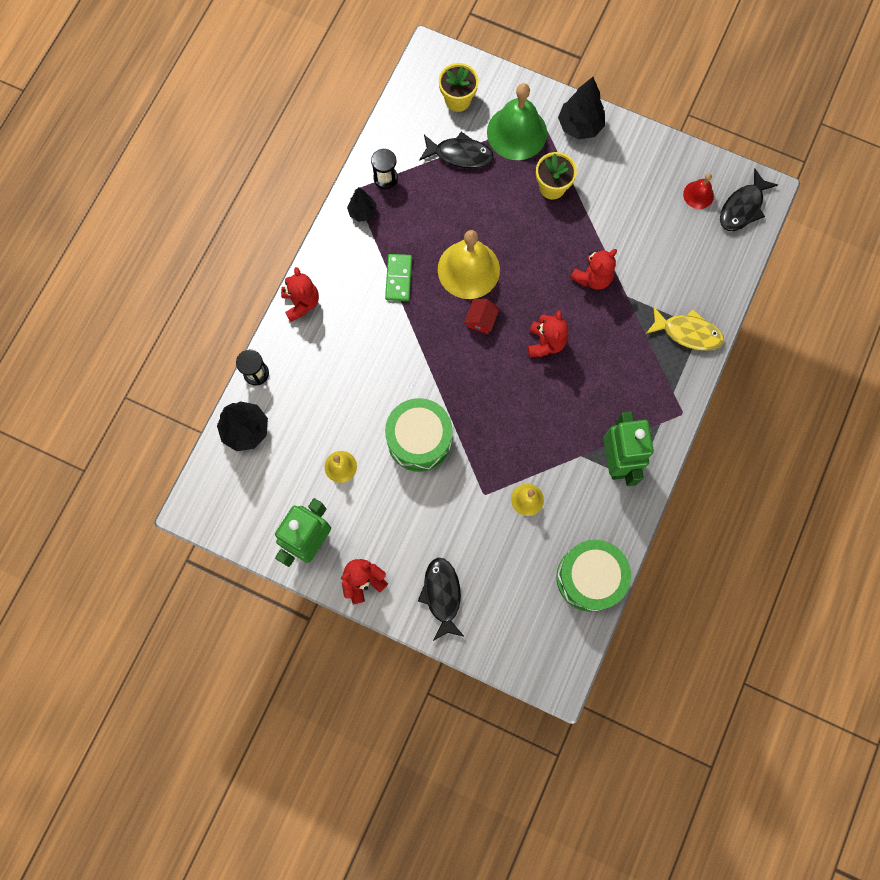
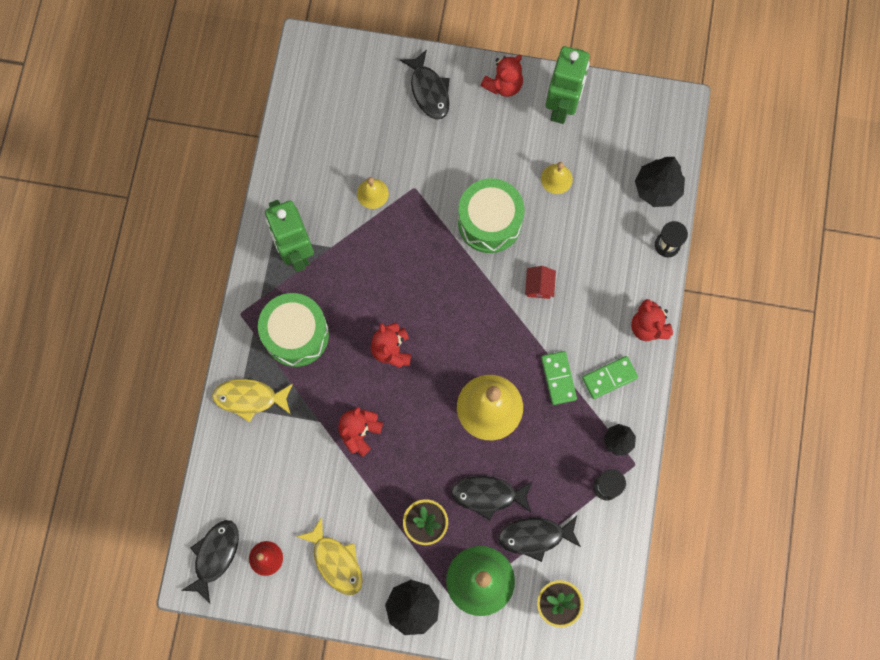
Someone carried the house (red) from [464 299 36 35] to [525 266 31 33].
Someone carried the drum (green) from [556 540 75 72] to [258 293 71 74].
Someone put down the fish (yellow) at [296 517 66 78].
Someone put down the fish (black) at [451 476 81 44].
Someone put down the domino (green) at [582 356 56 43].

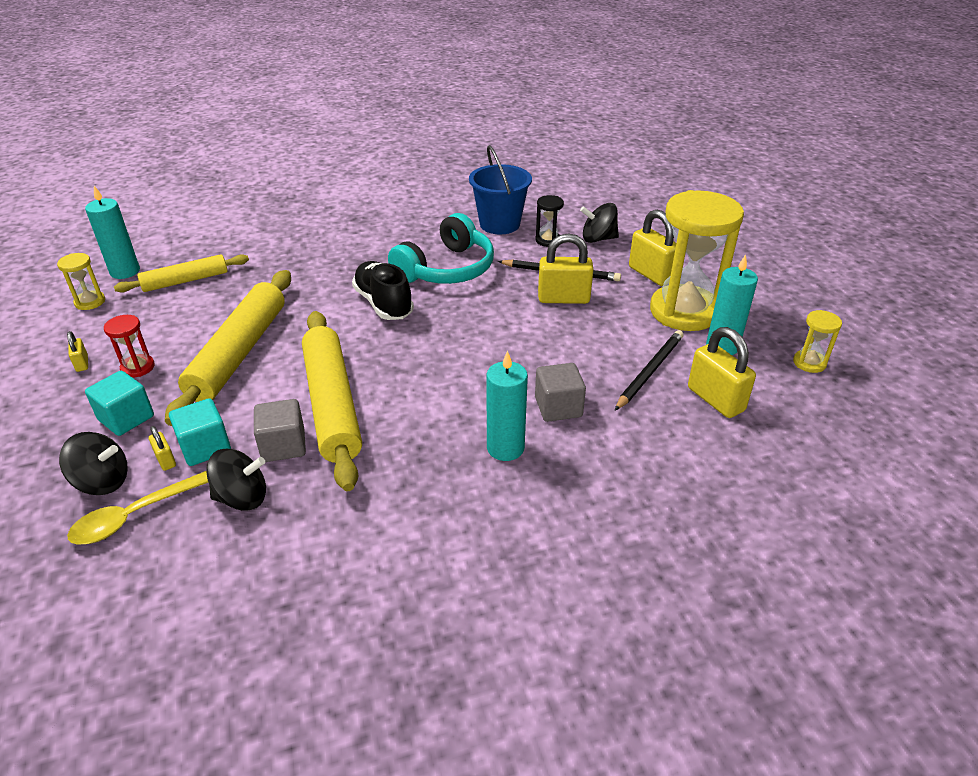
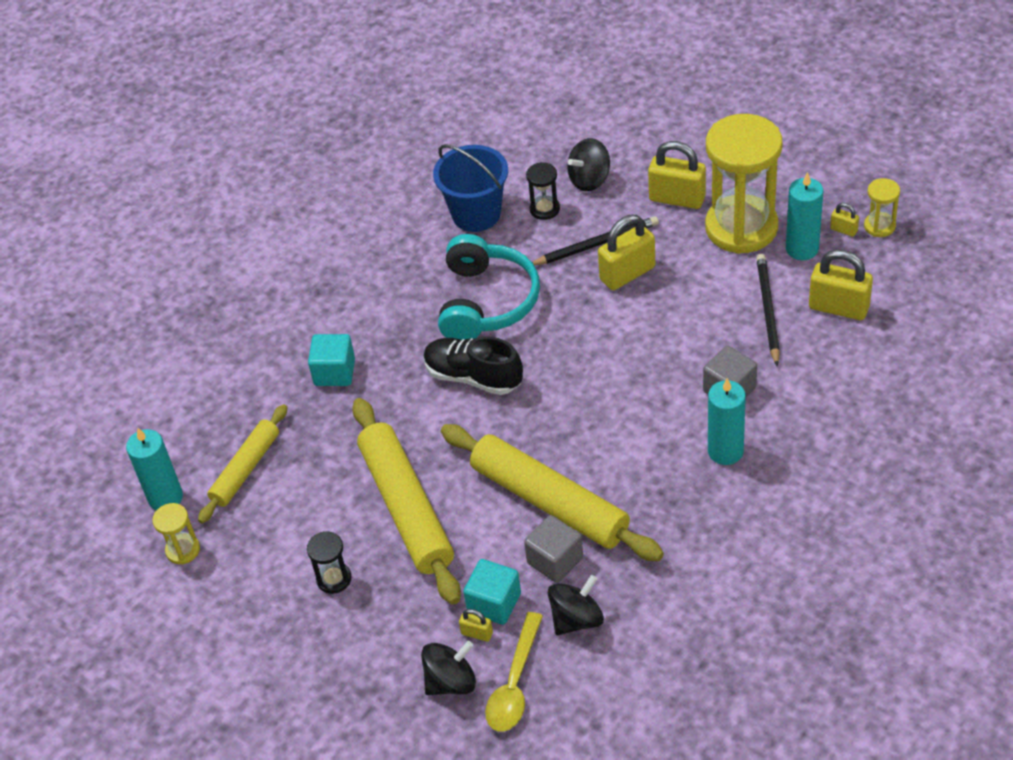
Someone carried the padlock (yellow) from [67 331 21 41] to [830 203 29 34].
Someone carried the cube (turquoise) from [85 371 69 65] to [308 334 47 52].
Someone repainted the hourglass (red) at [104 315 51 63], which became the hourglass (black) at [307 531 45 63].

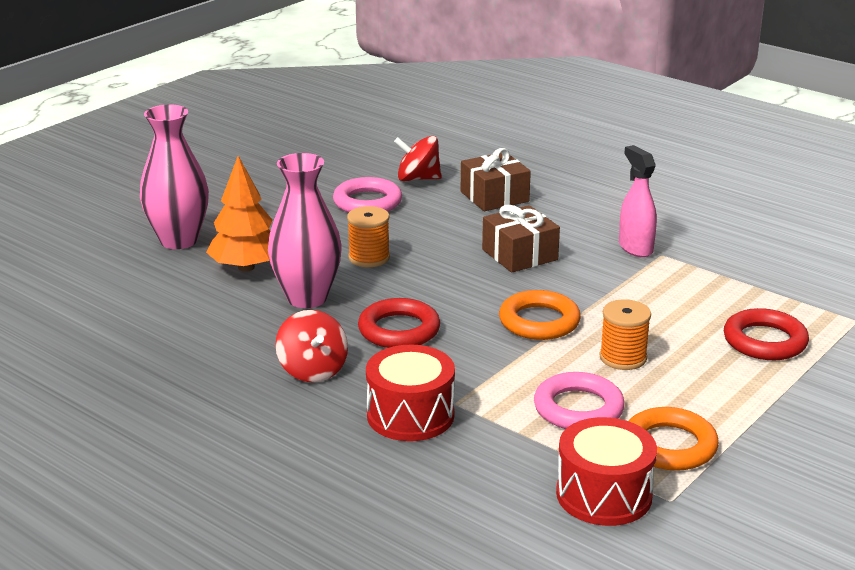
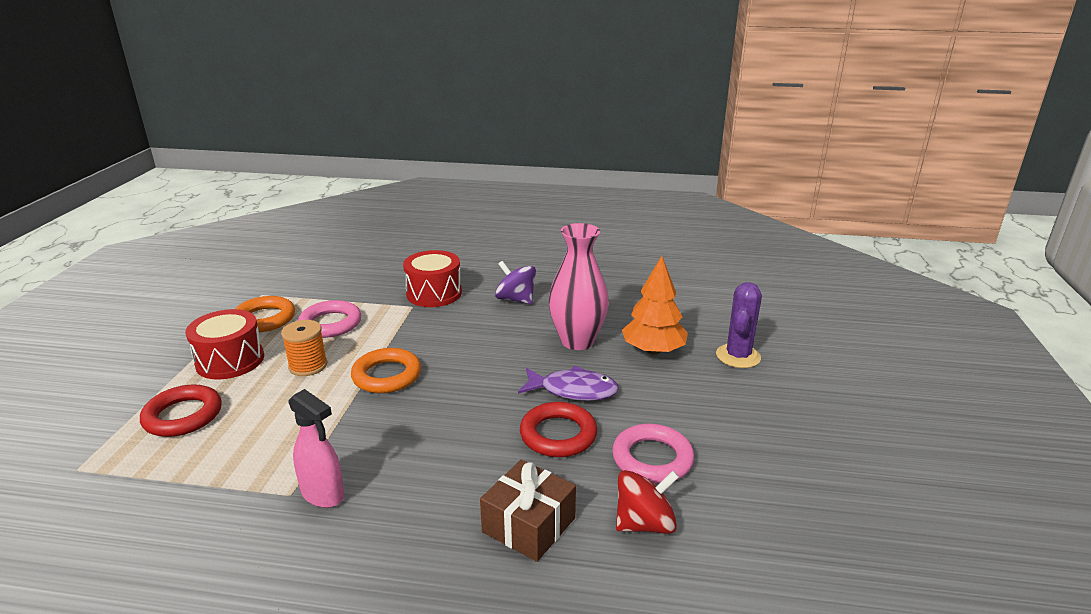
Someone swapped the vase (pink) at [140 105 69 144] for the cactus (purple) at [716 282 46 86].
Someone repainted the spinning top (red) at [275 310 73 73], which became the spinning top (purple) at [495 261 41 43].
Someone swapped the spool (orange) at [347 206 43 61] for the fish (purple) at [518 366 101 35].
Someone carried the ring (red) from [358 298 82 50] to [520 402 77 55].
Someone took away the gift (brown) at [482 205 78 68].
Someone carried the drum (red) from [556 417 101 109] to [185 309 79 71].

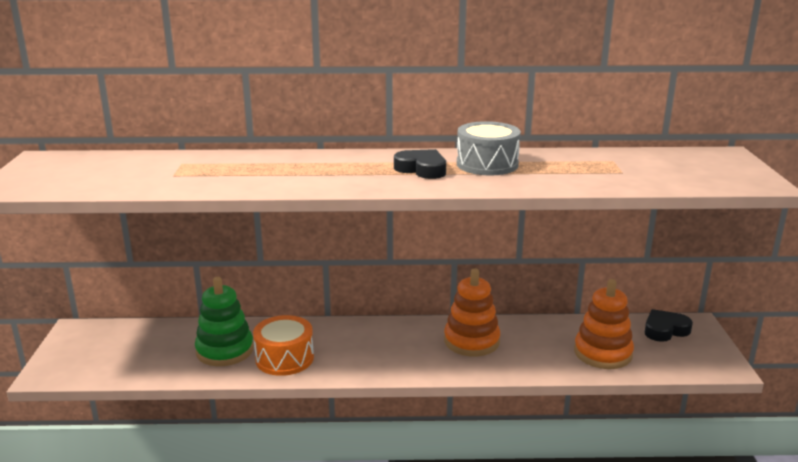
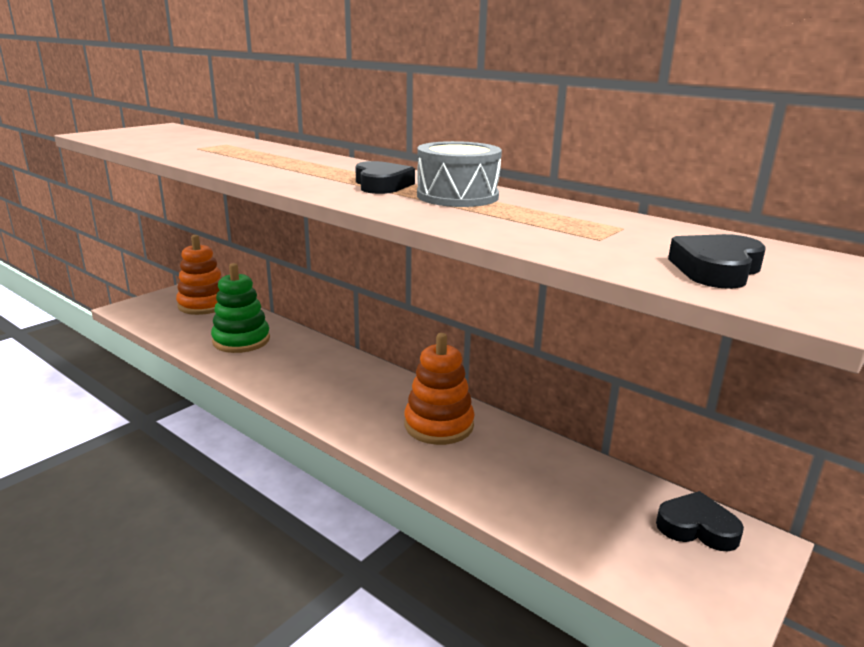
Someone took away the drum (orange) at [253 315 61 61].
Someone carried the stacking toy (orange) from [574 279 60 90] to [176 235 46 80].
Someone put down the heart (black) at [668 234 98 55].

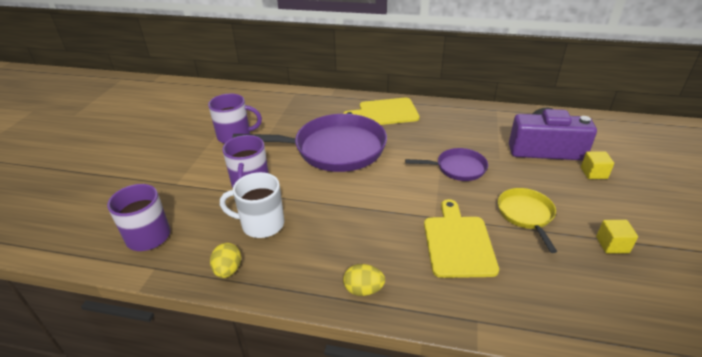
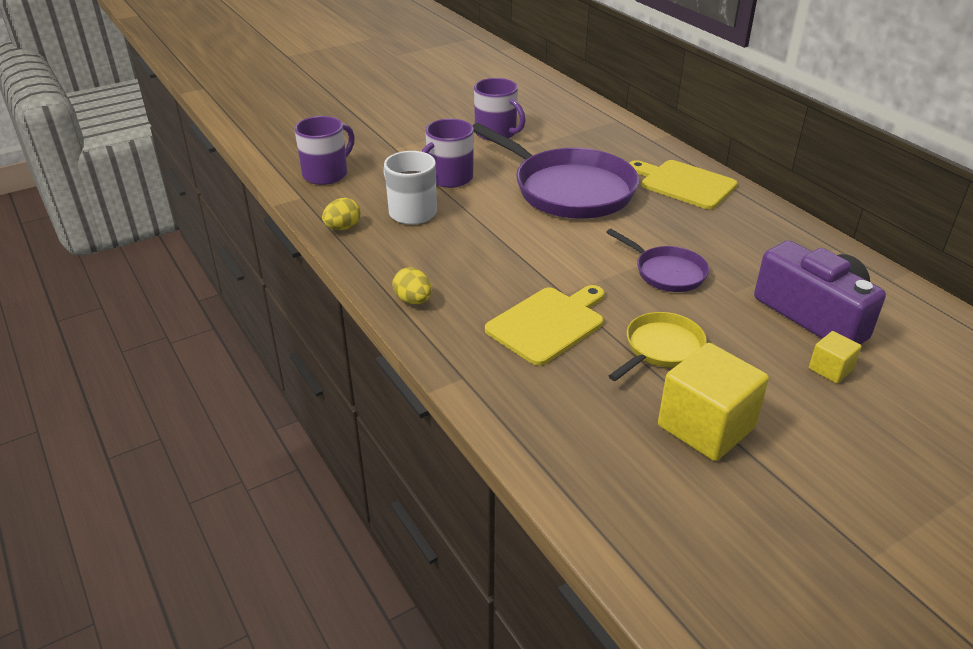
Someone scaled the cube (yellow) at [596 220 42 34] by 2.03.

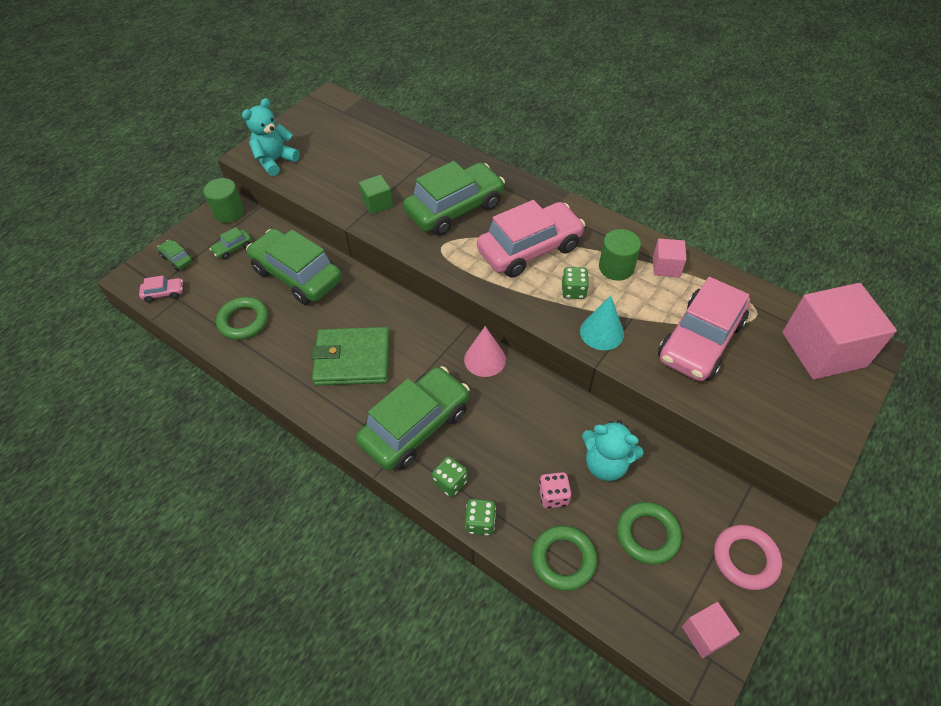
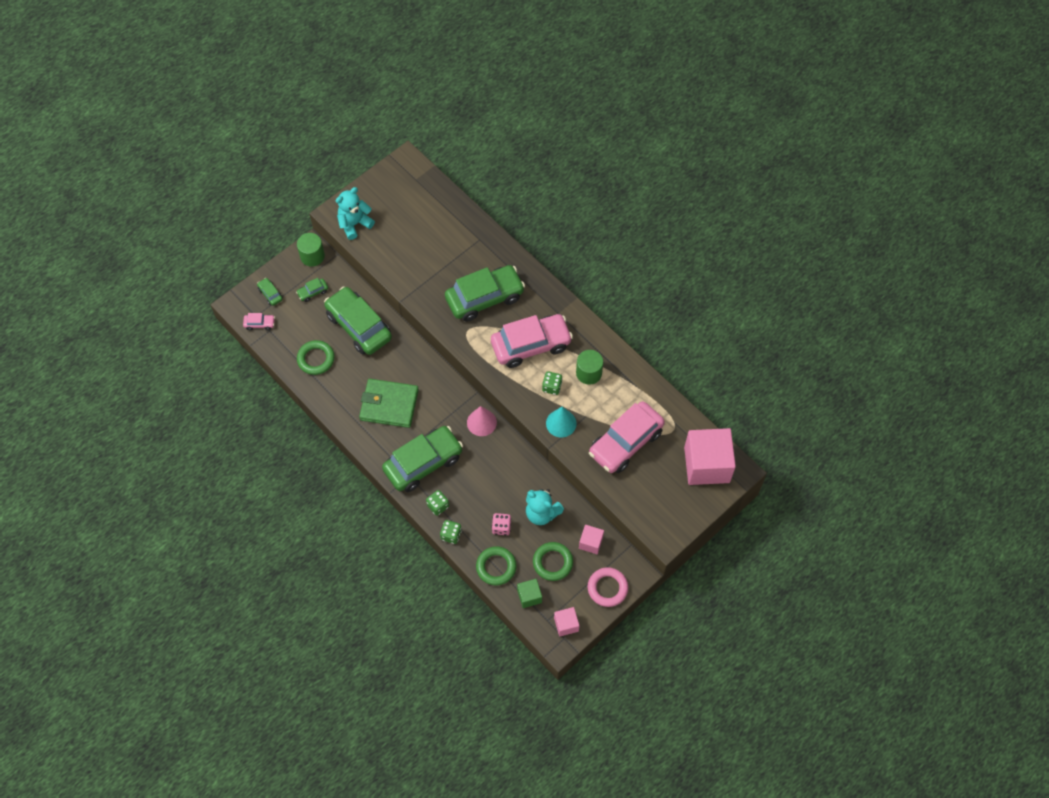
Someone carried the cube (green) from [359 175 34 40] to [517 579 25 29].
Someone carried the cube (pink) from [653 239 33 38] to [579 525 25 29].

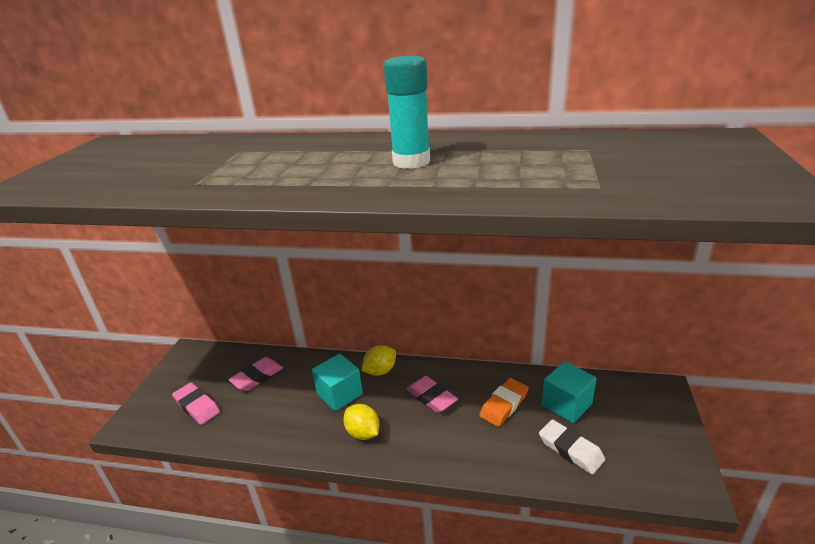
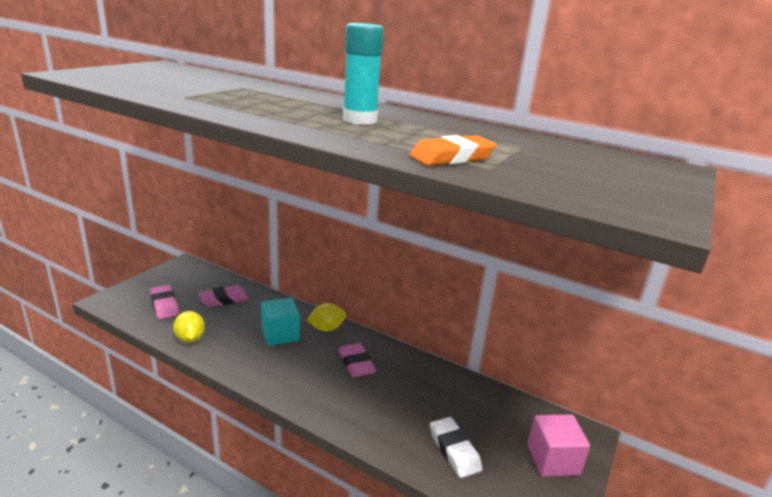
Someone carried the lemon (yellow) from [343 404 36 36] to [173 311 32 31].
Someone carried the eraser (orange) from [479 378 50 49] to [409 135 88 31].
Someone took away the cube (turquoise) at [542 361 54 62].
Someone put down the cube (pink) at [527 415 63 62].

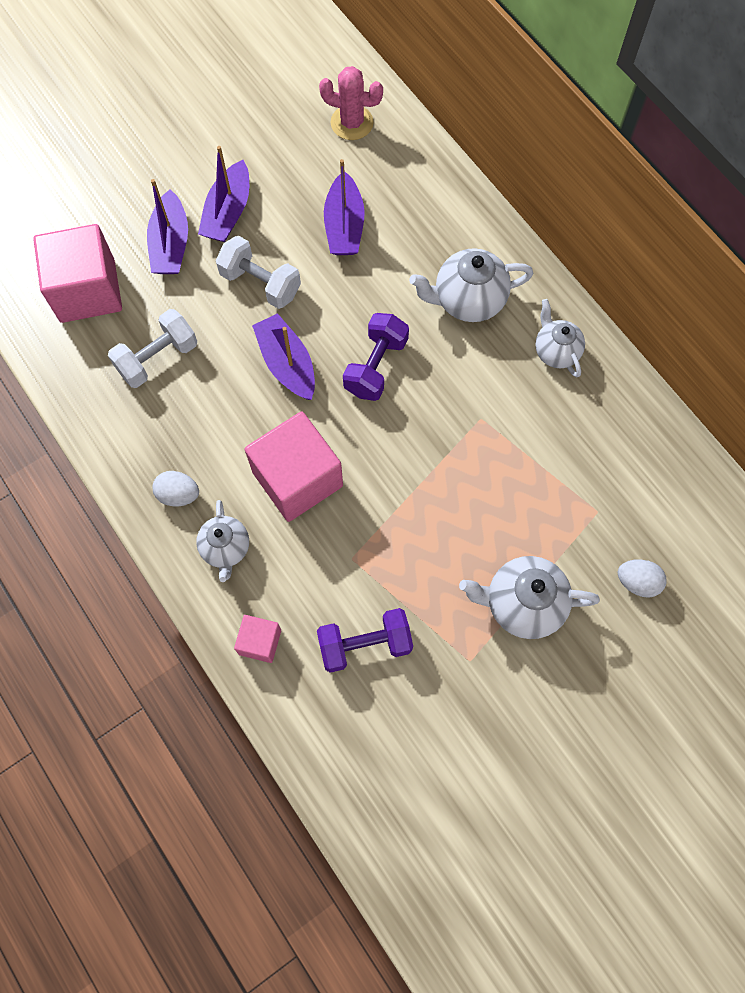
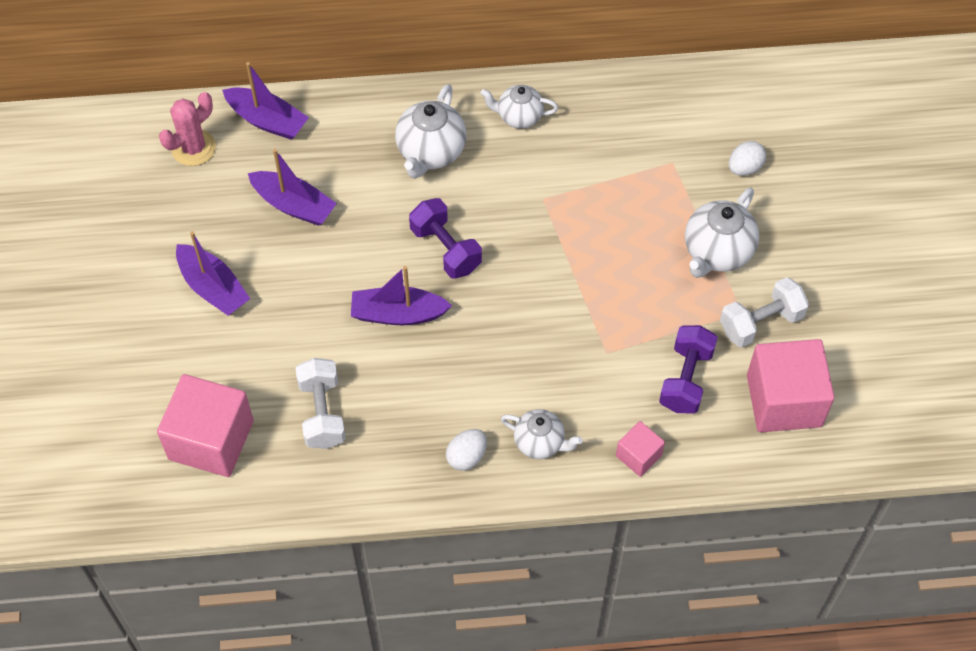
Someone carried the boat (purple) from [147 179 41 95] to [222 62 87 78].
Someone carried the dumbbell (white) from [216 236 85 73] to [720 277 89 71].
Someone carried the cube (pink) from [245 412 98 110] to [747 339 88 93].

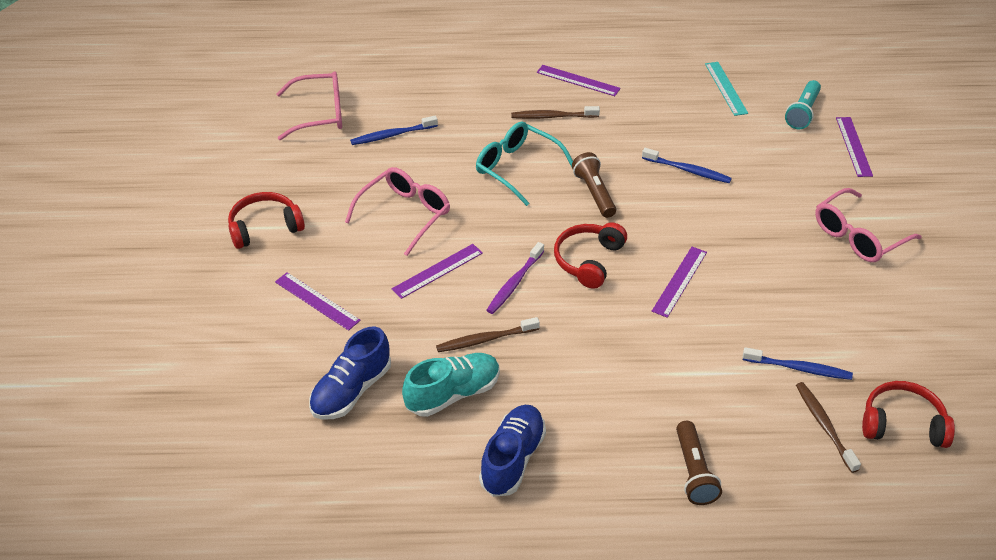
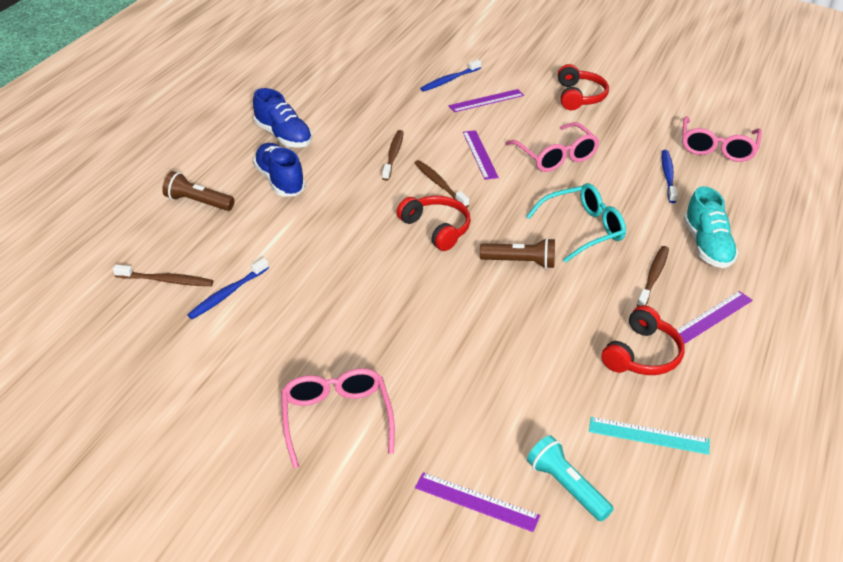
Someone carried the shoe (blue) from [309 327 82 93] to [253 143 52 53].
Someone carried the shoe (turquoise) from [402 353 98 64] to [684 186 55 82].
Someone repainted the toothbrush (purple) at [486 242 58 72], which became the toothbrush (brown) at [415 160 54 47].
Someone carried the toothbrush (blue) from [642 148 90 35] to [420 60 61 32].
Someone took away the ruler (purple) at [652 247 55 71].
Someone carried the headphones (red) from [862 381 93 67] to [601 305 84 70].

